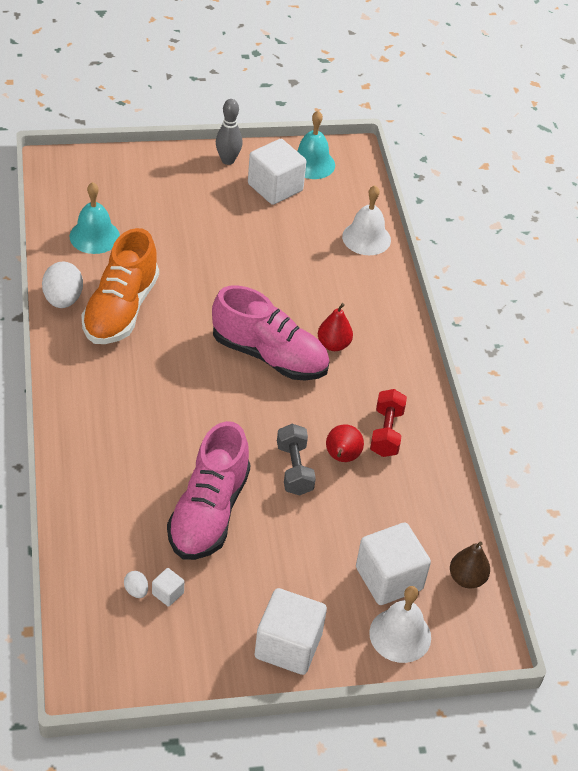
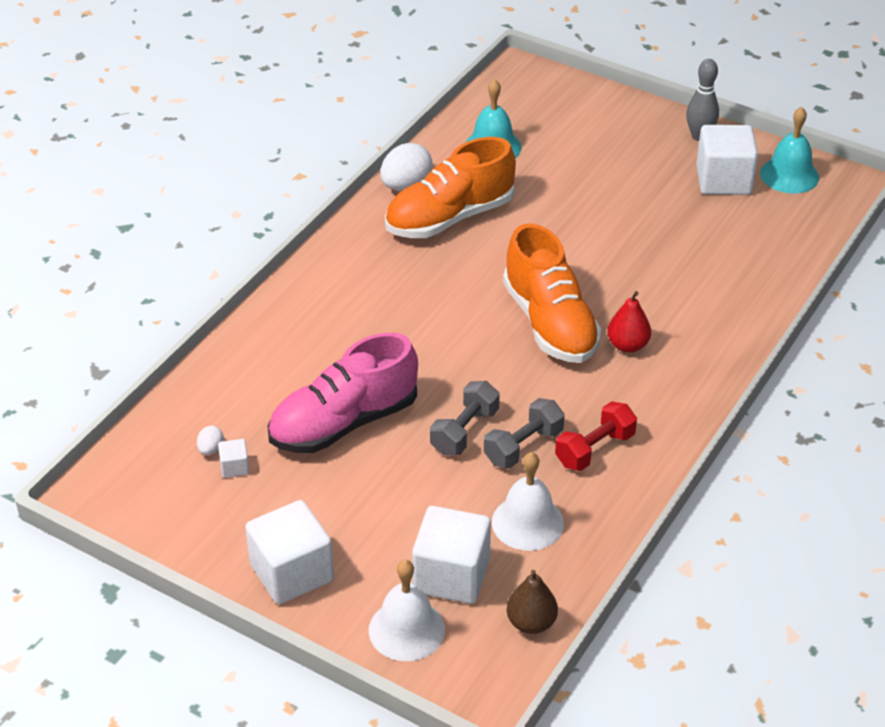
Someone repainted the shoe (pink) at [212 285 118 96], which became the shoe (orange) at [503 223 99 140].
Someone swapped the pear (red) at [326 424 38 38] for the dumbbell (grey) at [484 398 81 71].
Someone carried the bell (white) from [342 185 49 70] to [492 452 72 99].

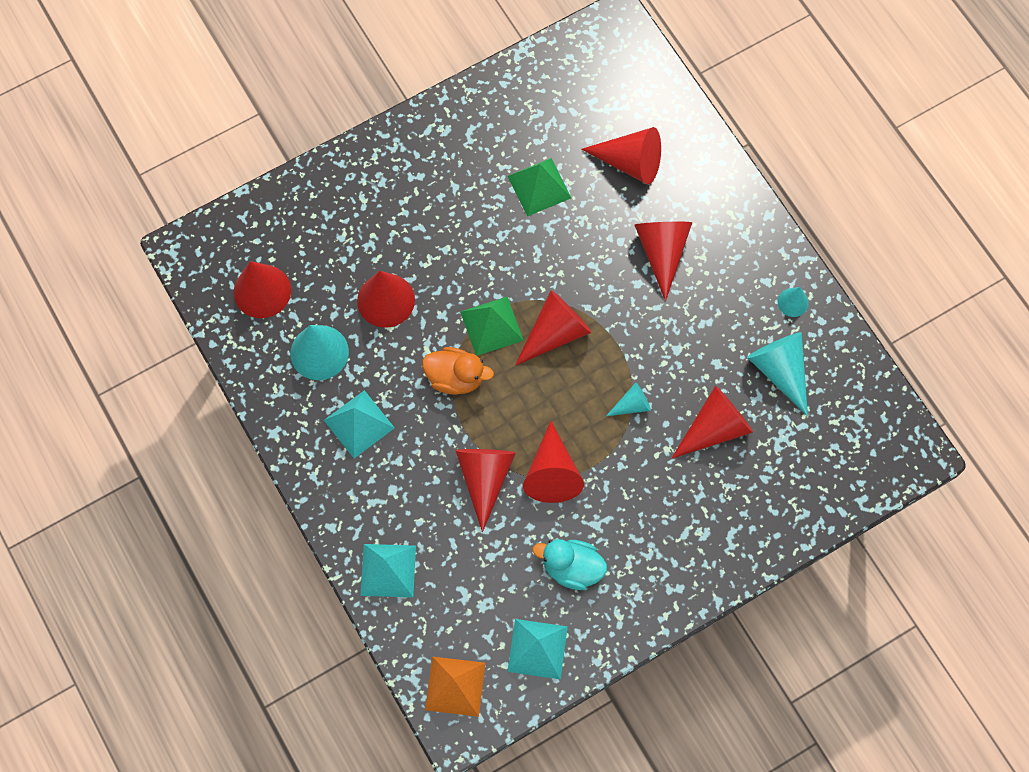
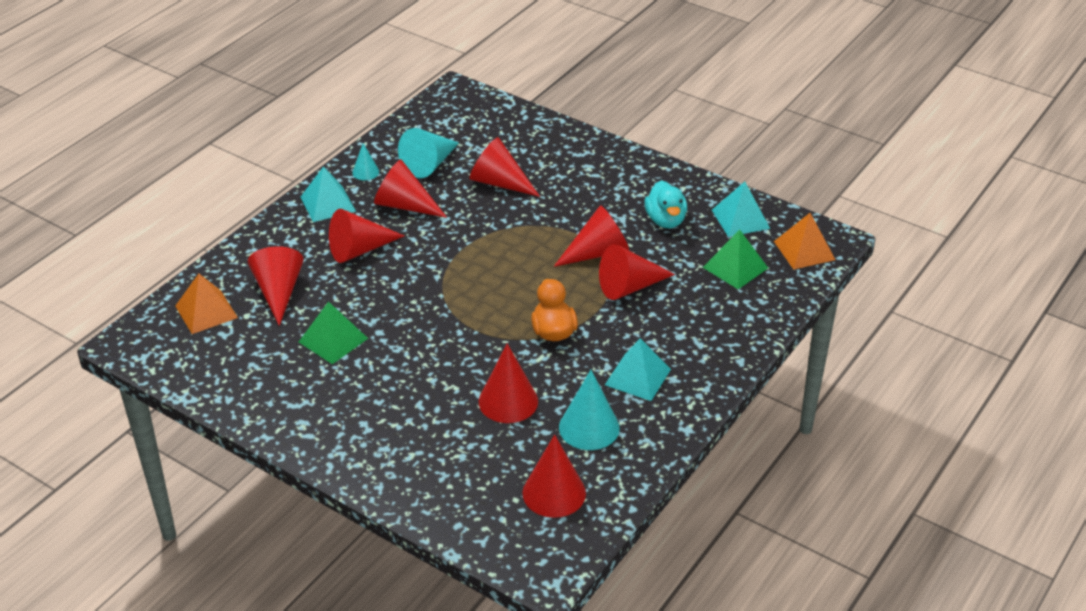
Someone carried the pyramid (turquoise) from [360 544 56 53] to [301 166 55 56].
Someone carried the pyramid (green) from [460 297 64 59] to [702 230 66 59].
Someone carried the cone (red) from [515 290 77 76] to [374 159 73 59].
Someone took away the cone (turquoise) at [606 383 45 33].
Someone put down the pyramid (orange) at [175 274 63 60].

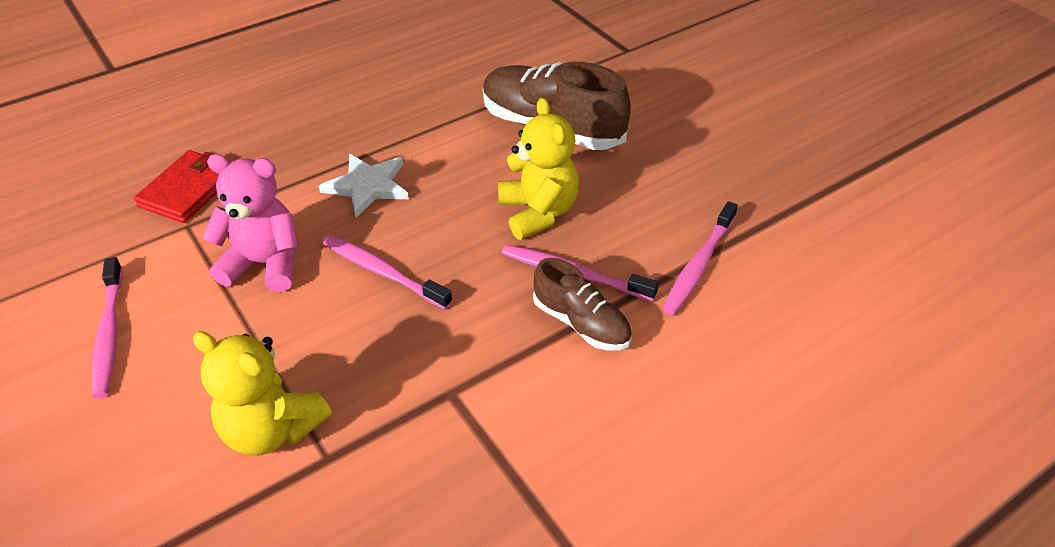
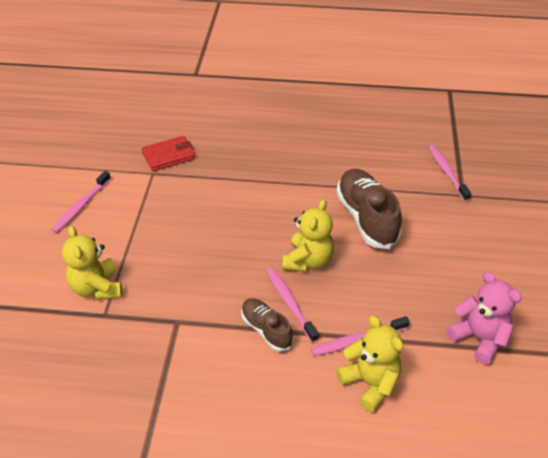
Someone carried the teddy bear (pink) from [202 154 97 138] to [446 272 76 92].
Someone took away the star (white) at [319 154 90 64].
Someone carried the toothbrush (pink) from [321 235 132 74] to [429 145 42 56].
Someone rotated the shoe (brown) at [533 258 99 92] by 150 degrees clockwise.
Someone put down the teddy bear (yellow) at [336 315 67 97].

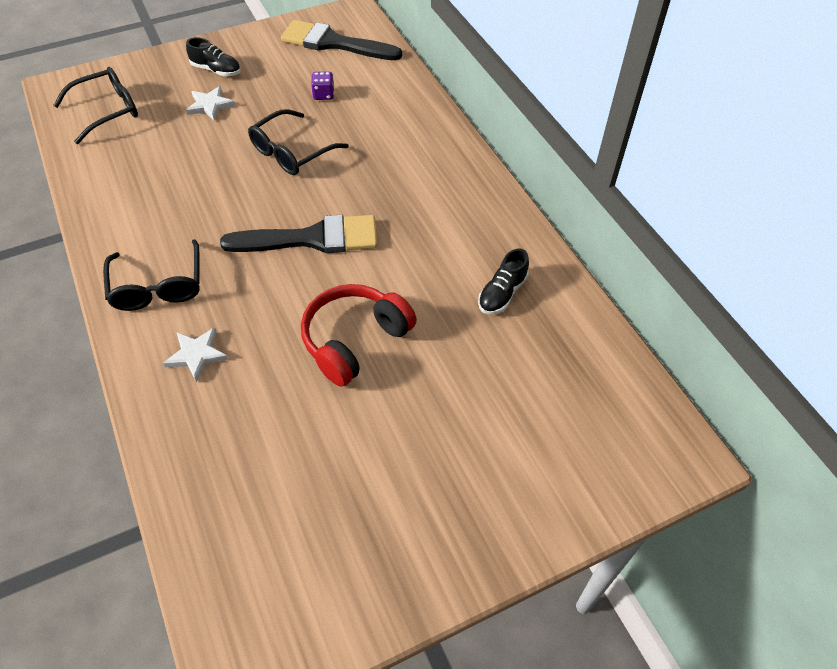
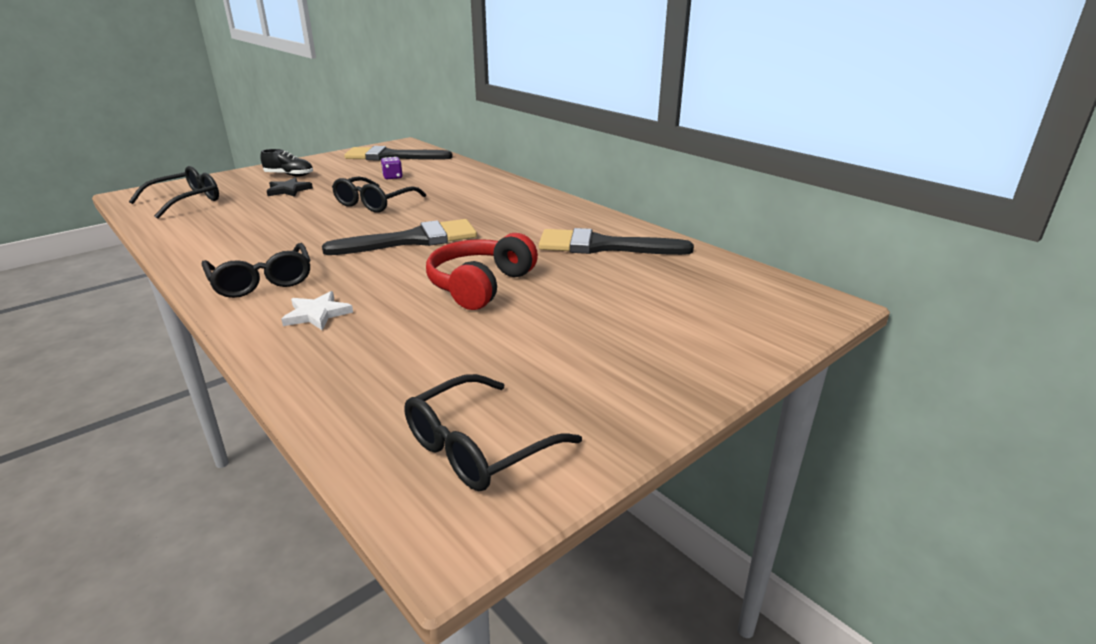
Someone repainted the star (white) at [186 86 49 35], which became the star (black) at [267 178 46 19].
Someone swapped the shoe (black) at [478 248 51 66] for the brush (black) at [539 228 155 27].
Someone put down the glasses (black) at [404 374 178 117].

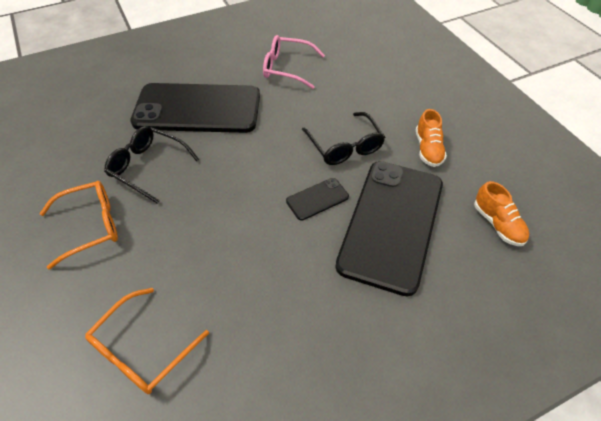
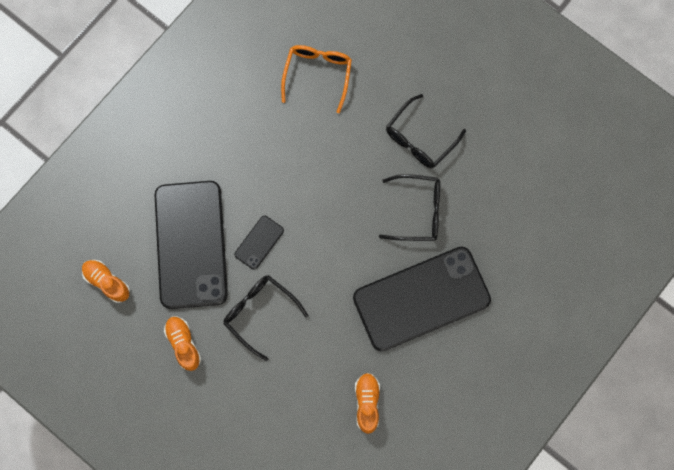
Someone repainted the glasses (orange) at [40 181 78 88], which became the glasses (black) at [386 94 80 74].
Someone swapped the glasses (pink) at [263 35 62 54] for the shoe (orange) at [355 373 25 61].

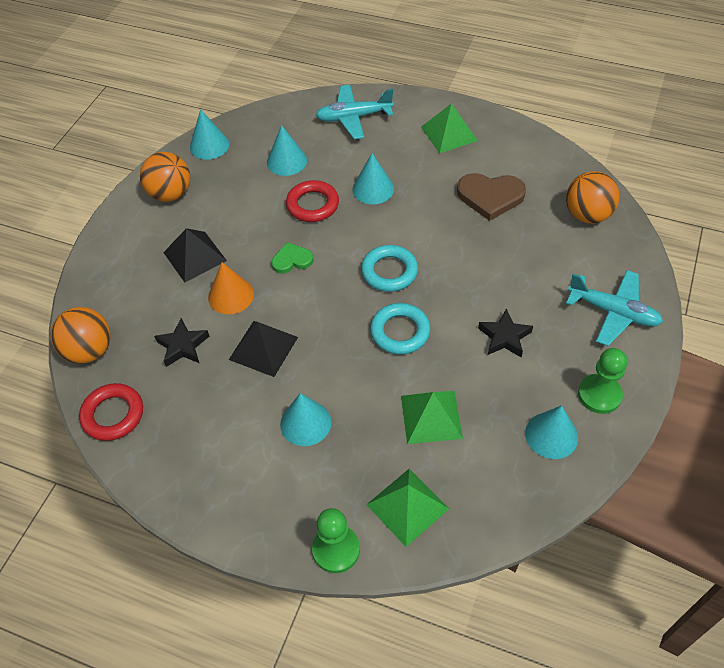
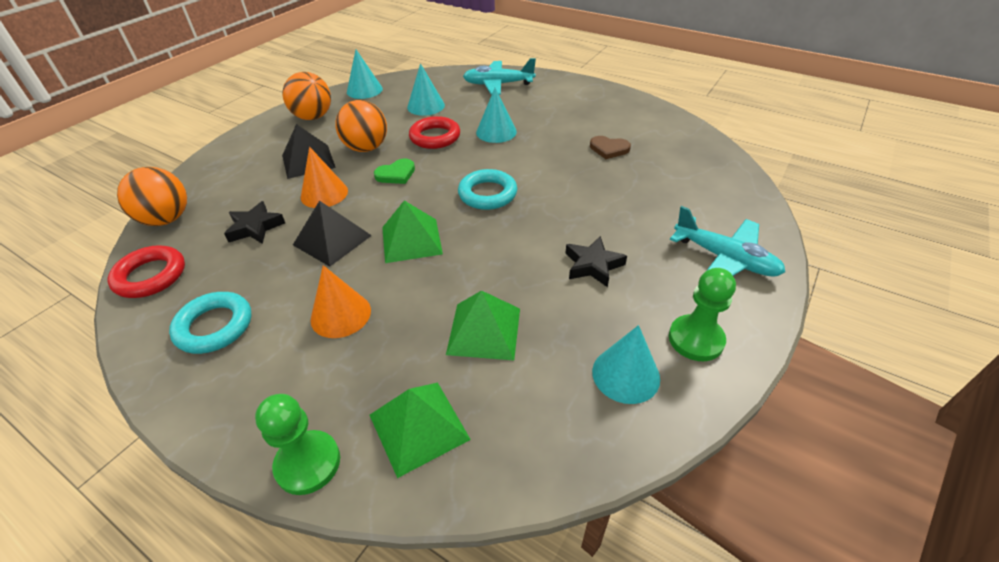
Someone rotated the heart (green) at [271 242 42 32] by 150 degrees clockwise.
Someone repainted the cone (turquoise) at [280 393 51 53], which became the cone (orange) at [311 265 60 73].
Someone carried the ring (turquoise) from [370 303 60 51] to [169 292 83 62].
Someone carried the pyramid (green) from [421 104 57 49] to [382 201 61 62].
Someone scaled the heart (brown) at [457 173 69 48] by 0.59.
Someone carried the ball (orange) from [566 171 54 53] to [336 100 51 52].

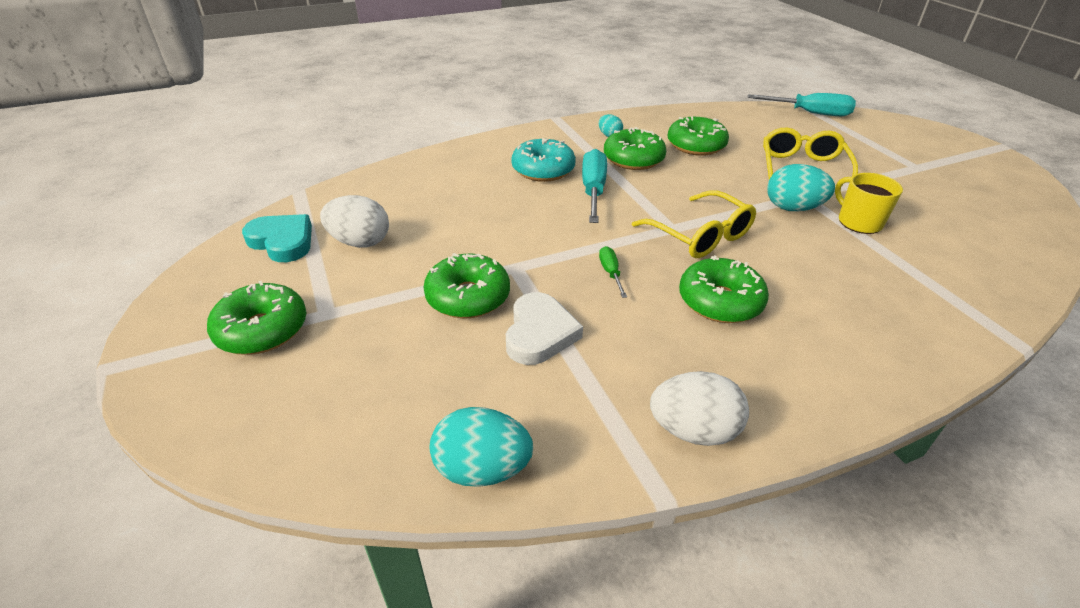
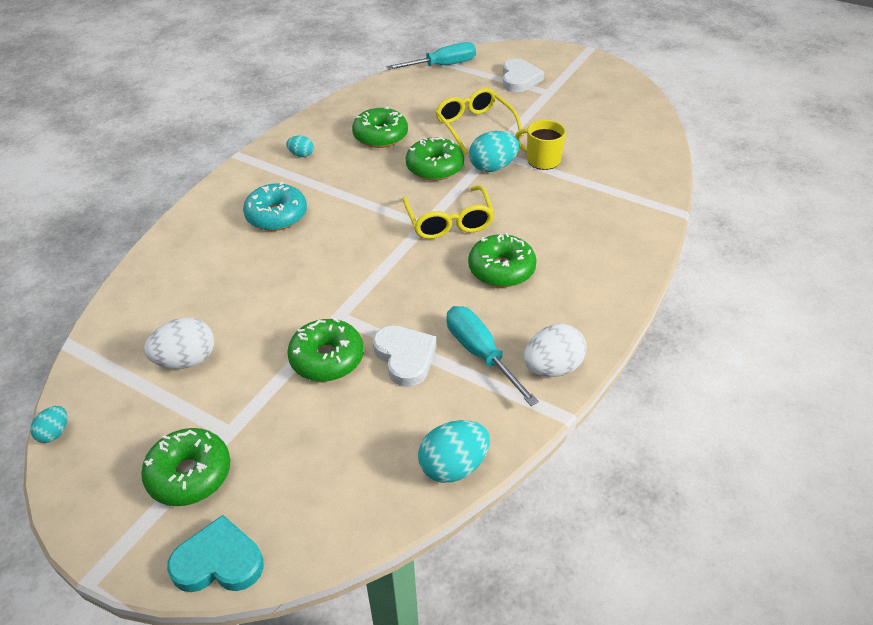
Someone carried the heart (turquoise) from [242 214 70 48] to [167 515 97 77].
Someone carried the screwdriver (turquoise) from [582 149 25 74] to [446 306 93 100].
Someone took away the screwdriver (green) at [599 246 28 52].
Someone carried the donut (green) from [604 127 63 43] to [406 137 58 44].
Someone rotated the glasses (yellow) at [632 190 124 68] by 60 degrees clockwise.
Someone put down the egg (turquoise) at [30 406 37 37].
Someone put down the heart (white) at [503 58 41 34].

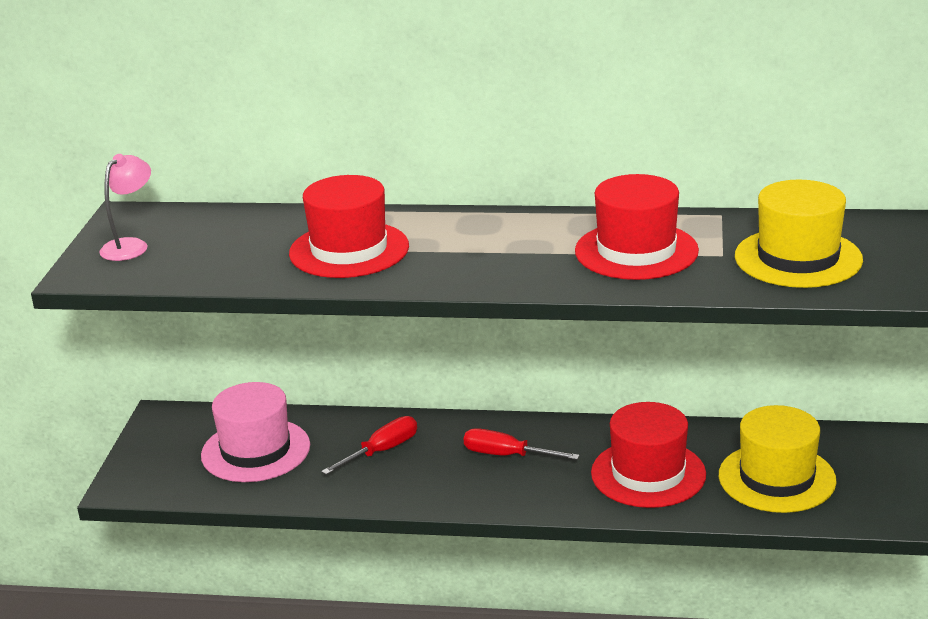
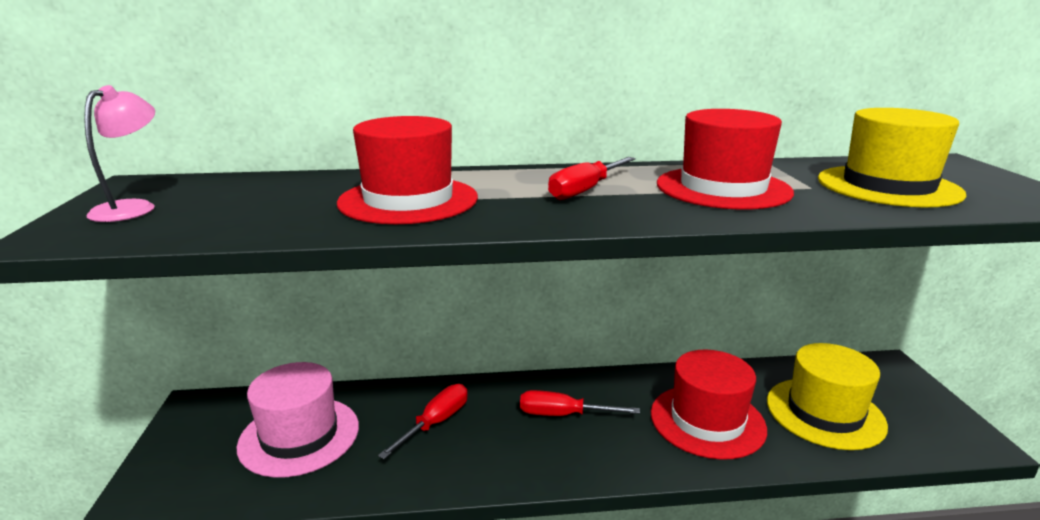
Someone put down the screwdriver (red) at [548 157 88 43].

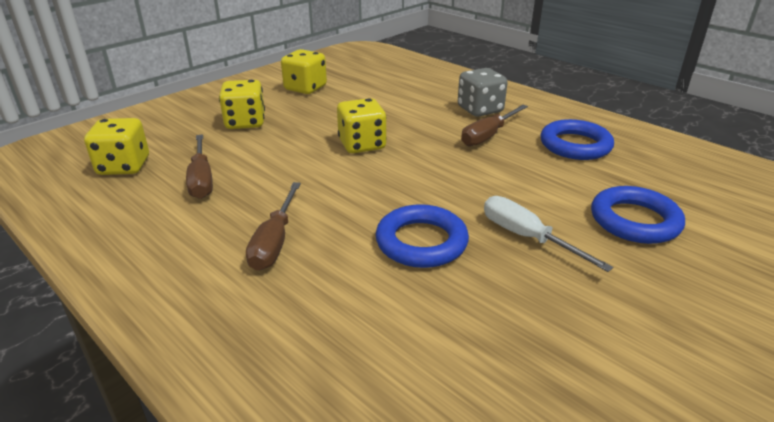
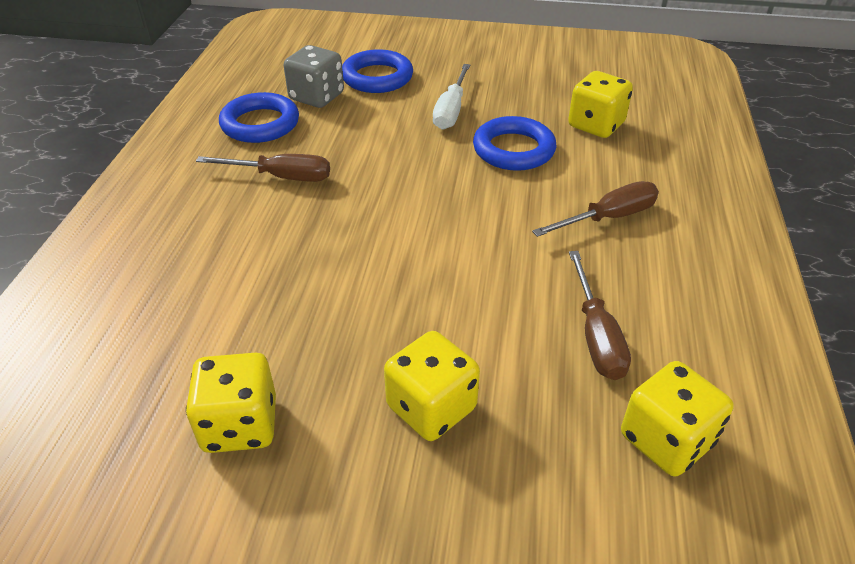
Someone rotated the screwdriver (brown) at [186 134 27 65] by 135 degrees clockwise.
Someone carried the dice (yellow) from [337 98 49 55] to [568 71 65 67].
Someone carried the dice (grey) from [458 68 50 49] to [284 45 60 63].

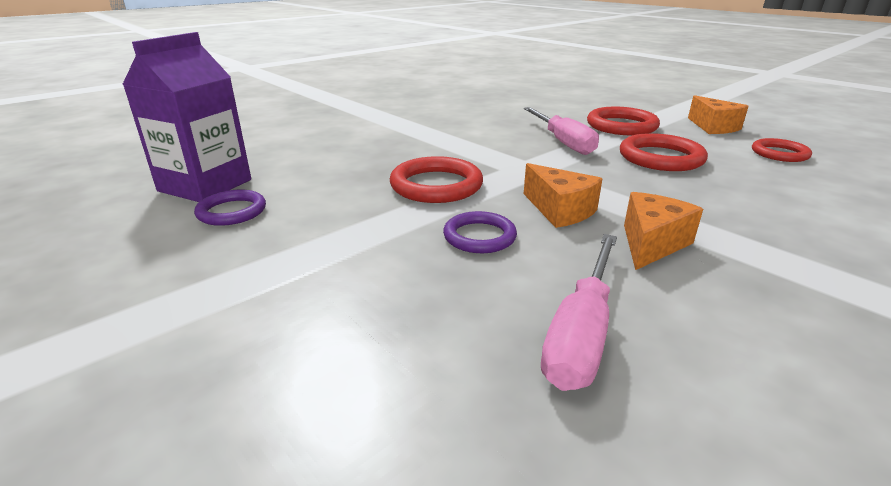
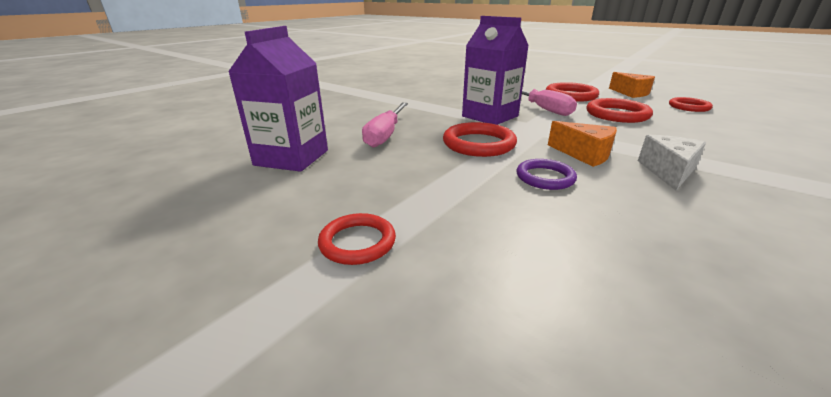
Someone took away the ring (purple) at [194 189 72 37].
Someone carried the screwdriver (pink) from [541 234 76 157] to [362 103 46 45].
Someone repainted the cheese (orange) at [624 192 79 78], which became the cheese (white) at [638 135 68 56].
Someone put down the ring (red) at [318 213 78 52].
Someone put down the carton (purple) at [462 16 67 109].

